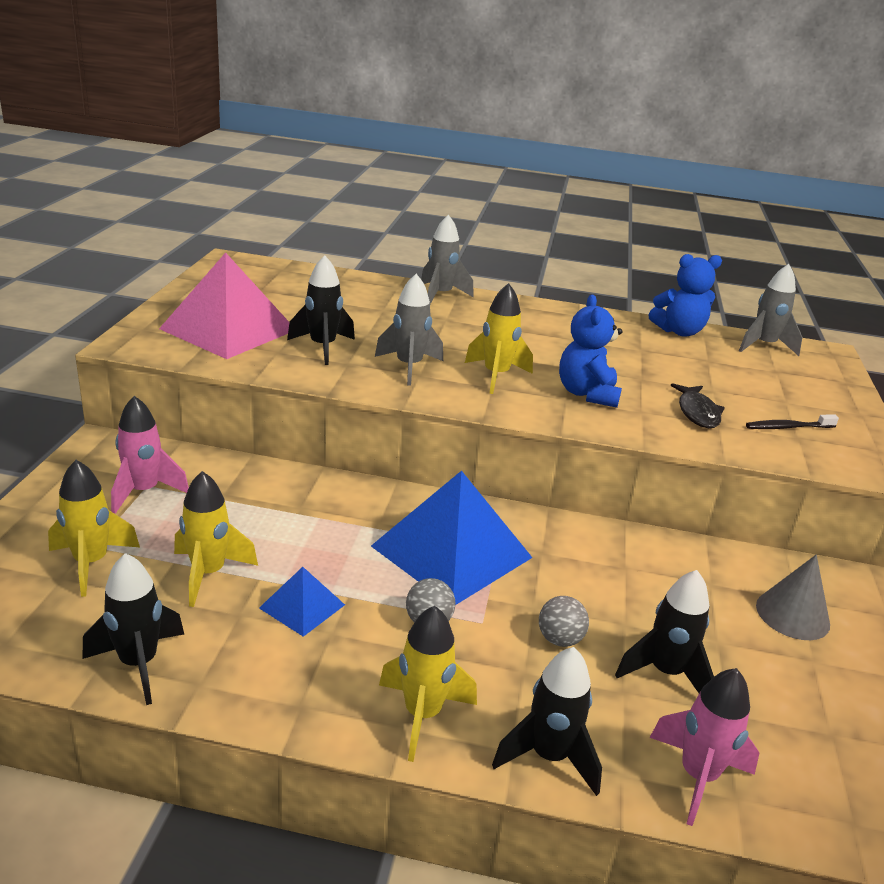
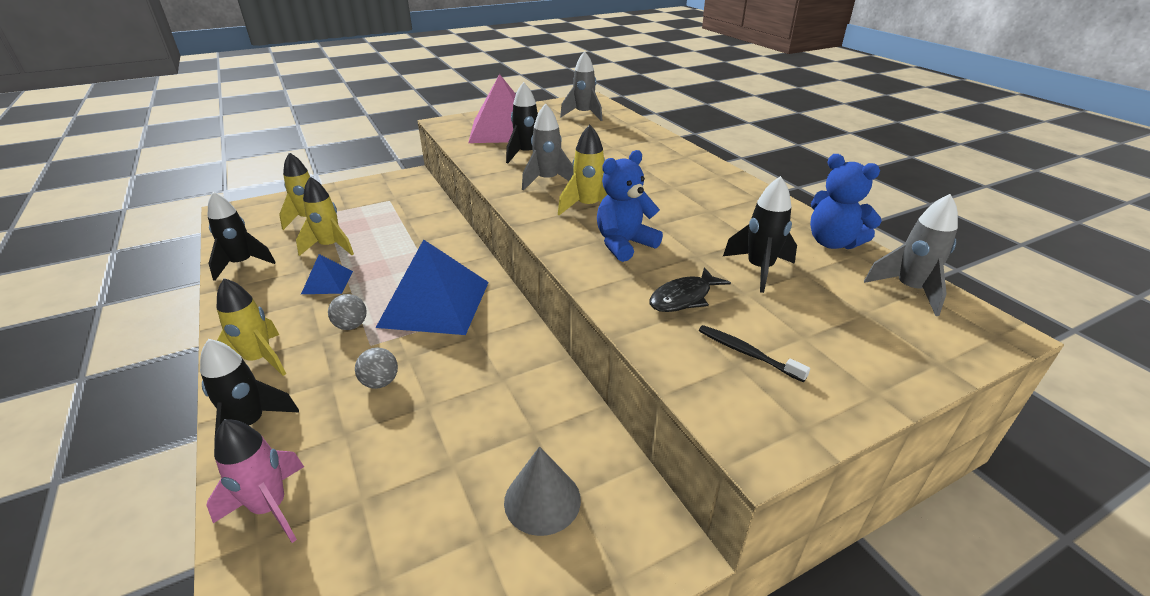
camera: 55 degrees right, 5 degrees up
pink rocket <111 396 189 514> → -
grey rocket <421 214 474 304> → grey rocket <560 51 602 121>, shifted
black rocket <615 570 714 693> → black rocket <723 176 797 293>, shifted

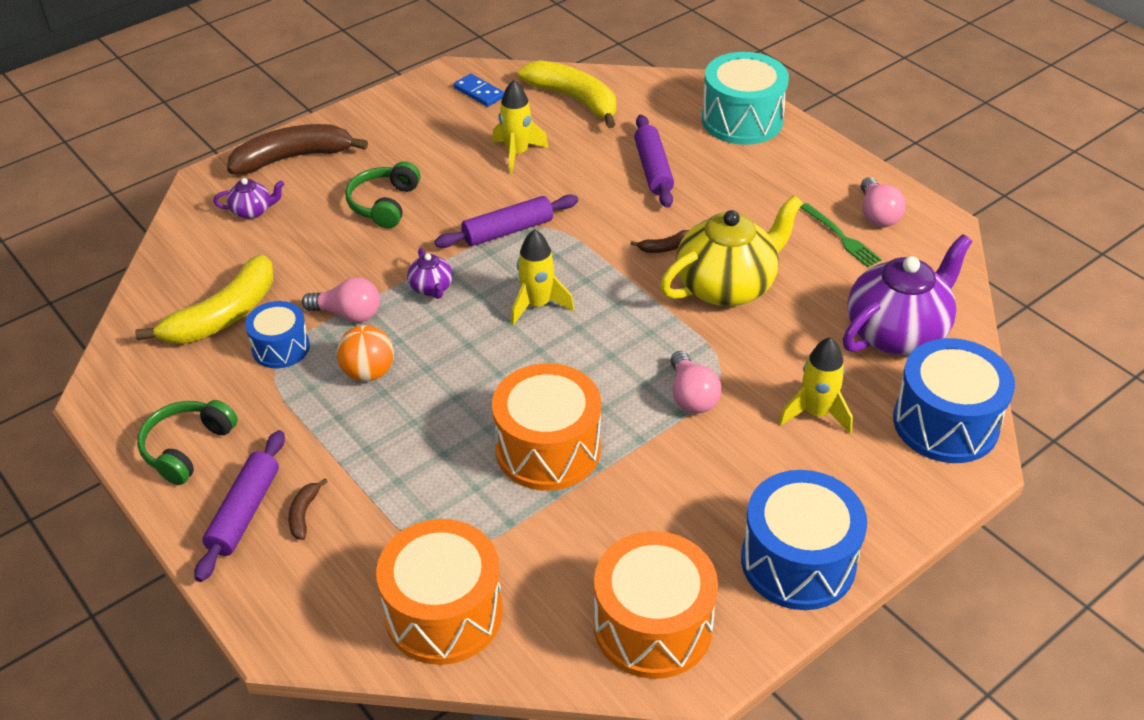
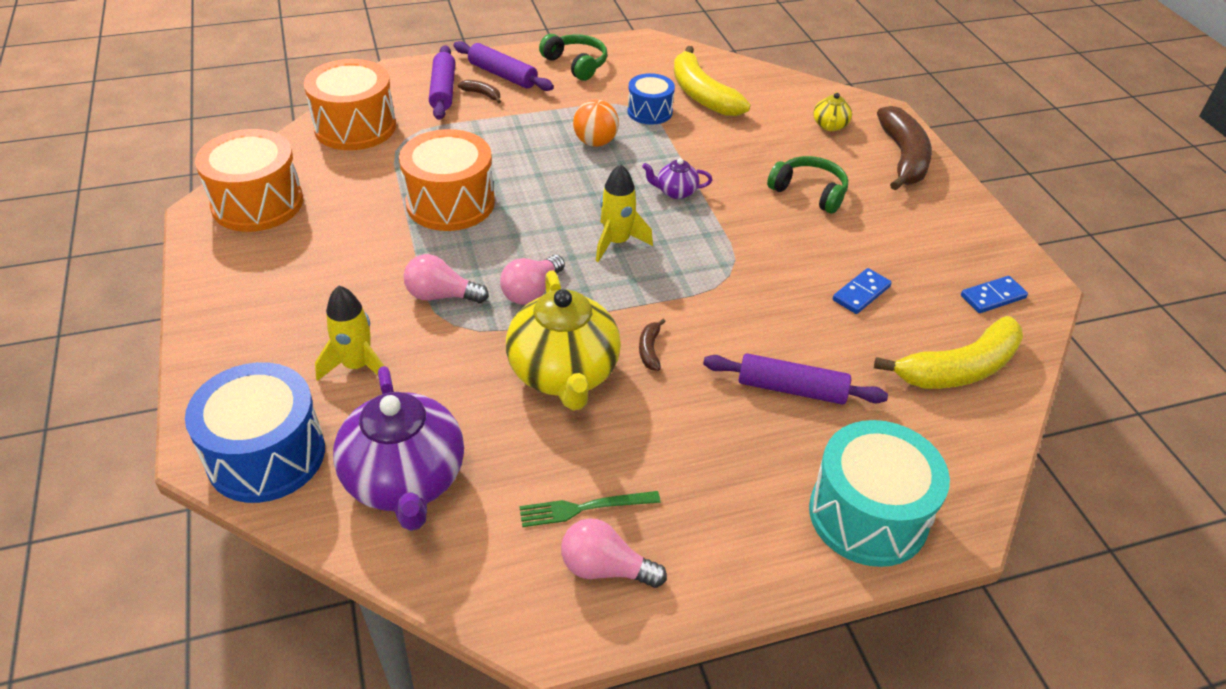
camera: 110 degrees right, 0 degrees up
blue drum <741 470 867 610> → -
pink light bulb <302 277 380 323> → pink light bulb <500 255 565 305>, shifted
purple rolling pin <434 194 578 248> → purple rolling pin <429 45 455 120>, shifted
yellow rocket <492 80 549 174> → blue domino <833 268 892 314>
purple teapot <213 178 284 219> → yellow teapot <813 92 852 132>

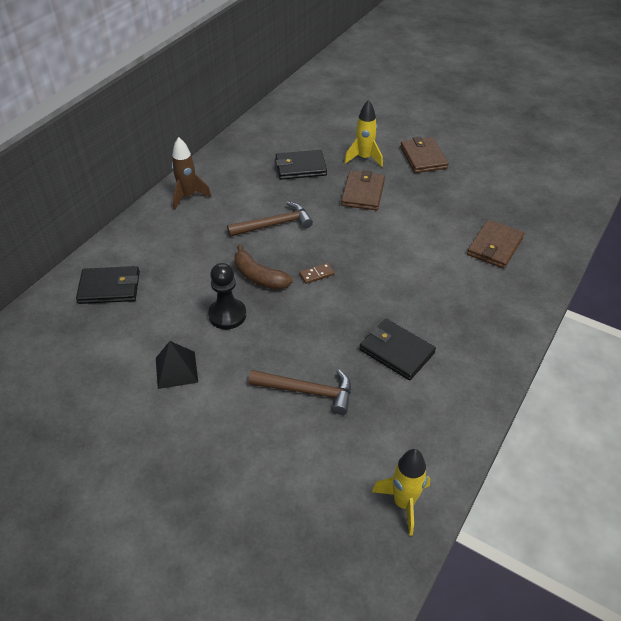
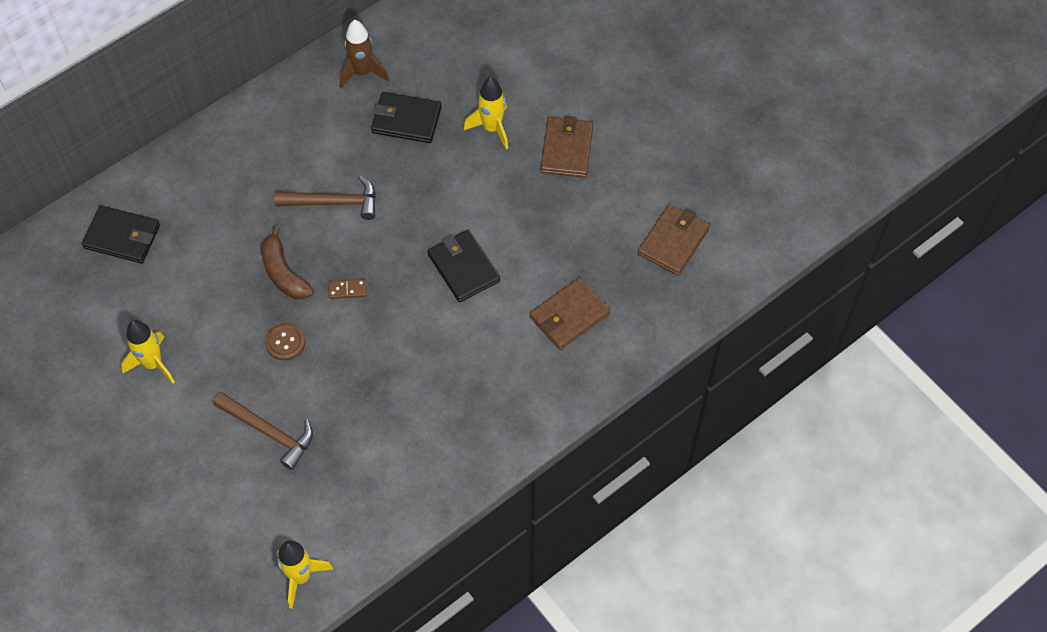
camera: 20 degrees right, 15 degrees up
black pawn <208 263 246 330> → -
- → brown button <265 323 305 360>
brown rocket <172 137 211 210> → brown rocket <340 20 389 88>, shifted
brown wallet <341 170 385 210> → brown wallet <638 204 710 276>, shifted
black wallet <360 319 436 380> → black wallet <428 230 500 302>, shifted
black pyramid <156 341 198 389> → yellow rocket <121 320 175 384>

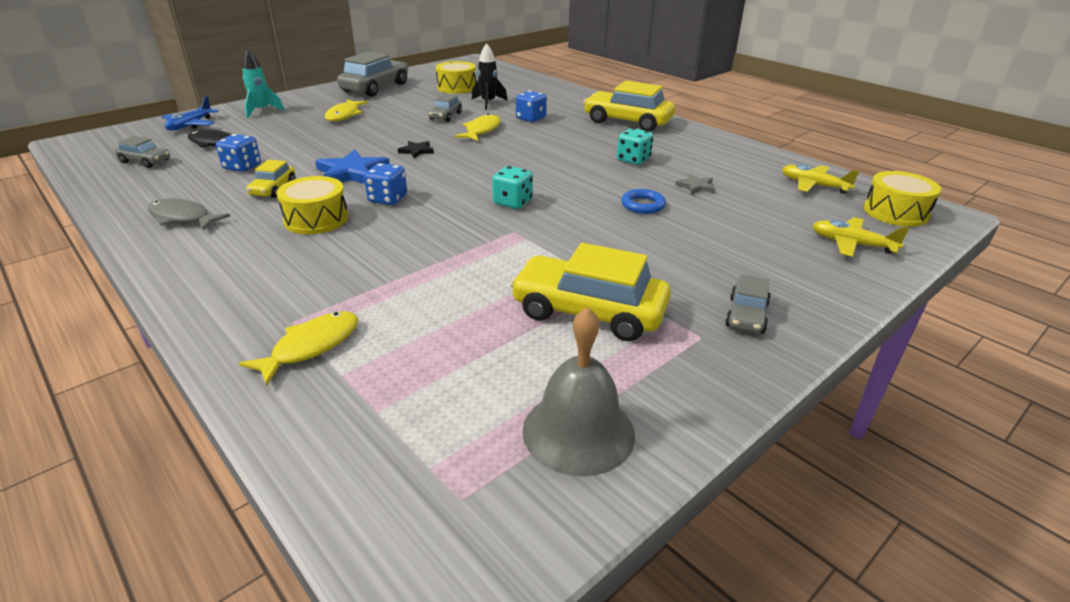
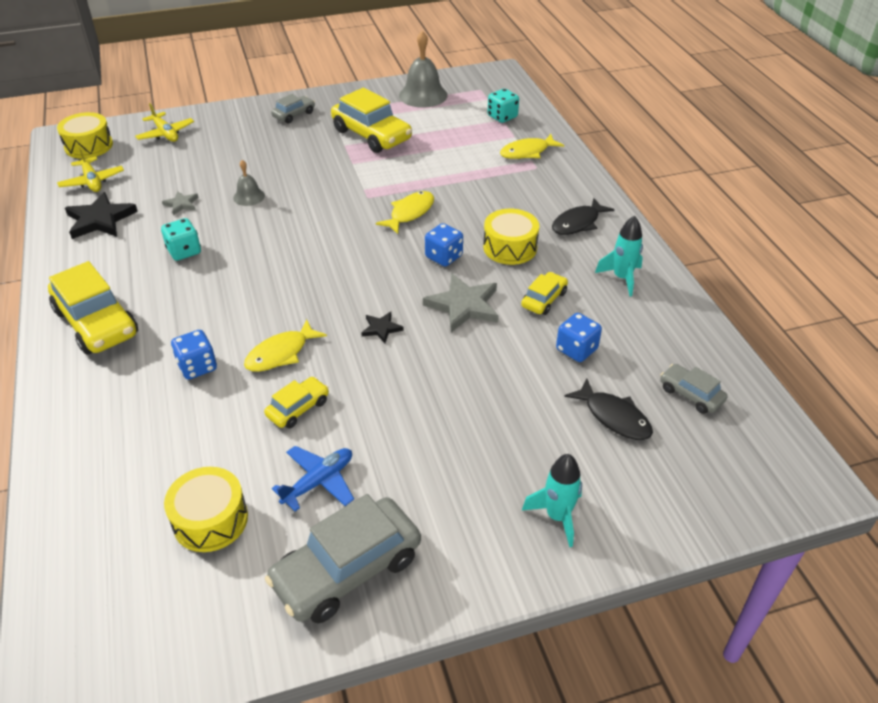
camera: 155 degrees left, 10 degrees up
black rocket <472 43 508 110> → -
- → black star <65 192 138 239>
- → black fish <552 198 615 235>
blue plane <161 96 219 131> → blue plane <272 446 354 511>, shifted
yellow fish <325 100 368 121> → yellow fish <376 191 434 234>, shifted
turquoise dice <492 166 533 209> → turquoise dice <488 89 519 123>, shifted
grey fish <148 198 230 231> → turquoise rocket <595 215 643 297>
blue ring <621 189 666 214> → grey bell <233 160 265 206>
blue star <315 149 390 184> → grey star <423 274 499 332>
grey car <428 94 462 122> → yellow car <264 377 329 429>

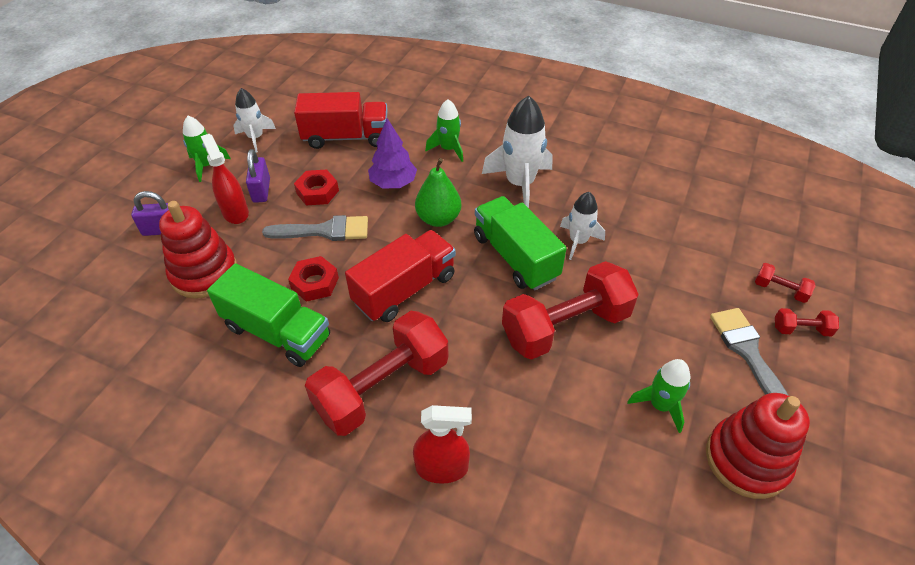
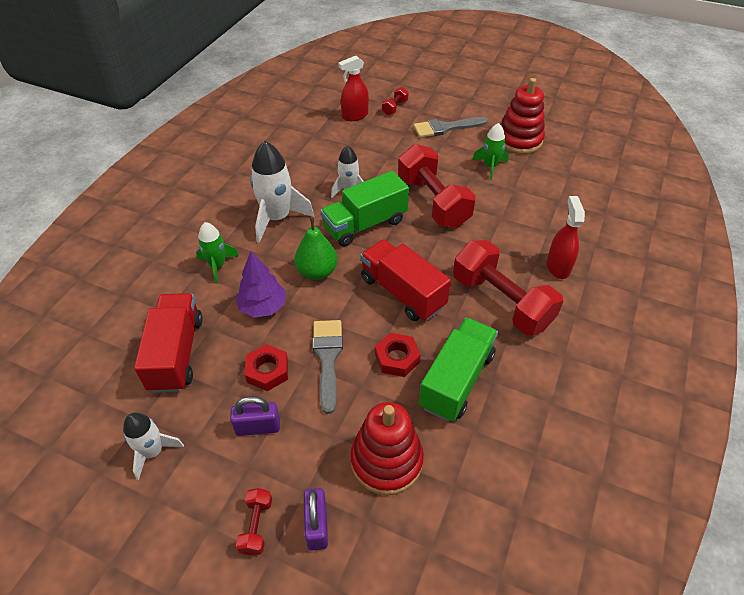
camera: 90 degrees left, 0 degrees up
green rocket <183 116 231 182> → -
red spray bottle <201 134 249 224> → red spray bottle <338 56 369 121>, shifted
red dumbbell <775 308 839 336> → red dumbbell <236 488 272 556>, shifted

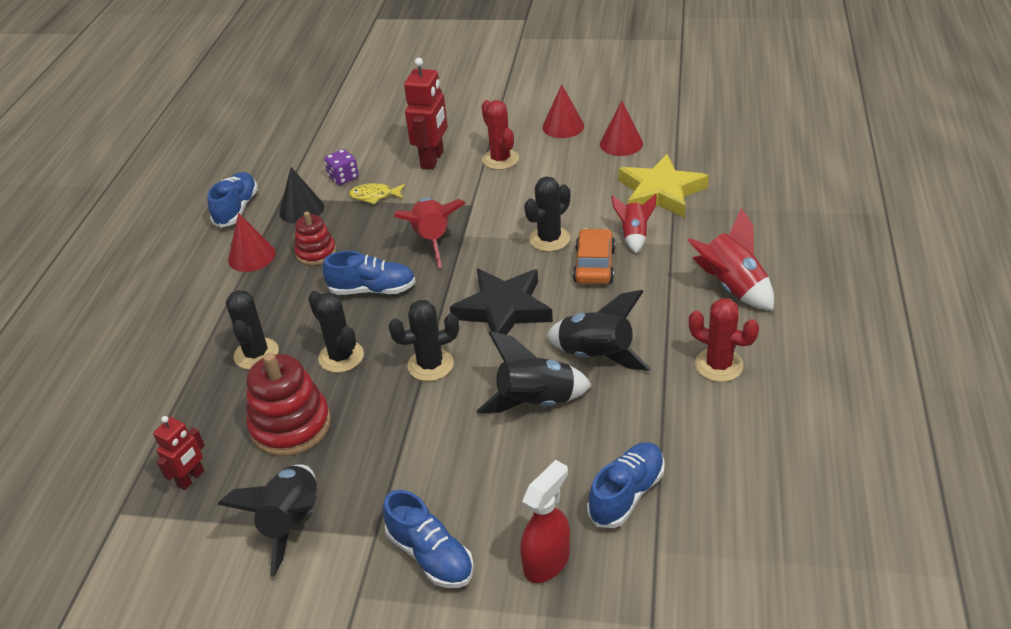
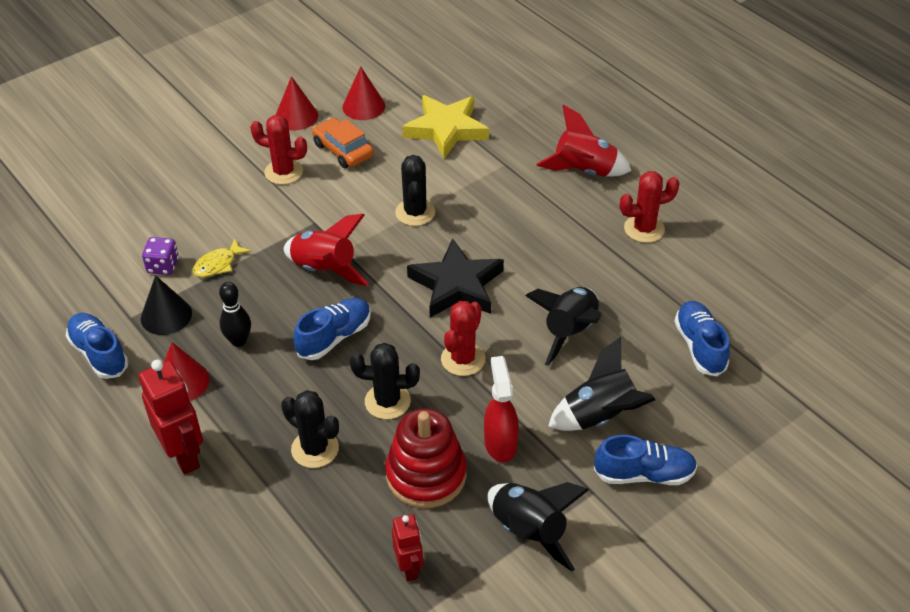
camera: 50 degrees left, 5 degrees up
red rocket <611 194 657 253> → -
red robot <404 58 448 170> → red robot <139 360 203 475>, shifted
red spray bottle <520 460 570 583> → red spray bottle <484 356 519 462>, shifted
black rocket <547 290 651 371> → black rocket <548 337 655 431>, shifted
orange car <573 228 615 284> → orange car <312 118 374 168>, shifted
red stacking toy <294 212 336 265> → black bowling pin <219 282 251 347>
black cactus <388 300 459 381> → red cactus <441 301 486 376>

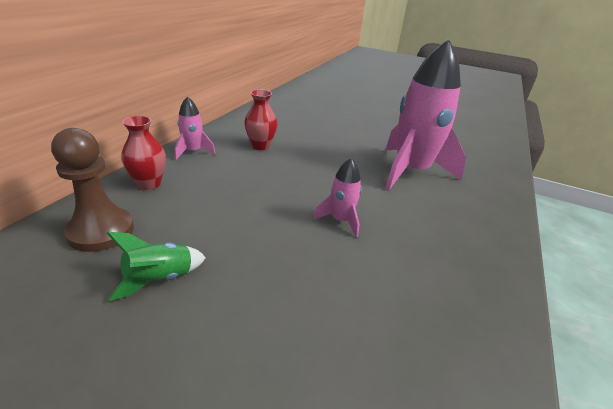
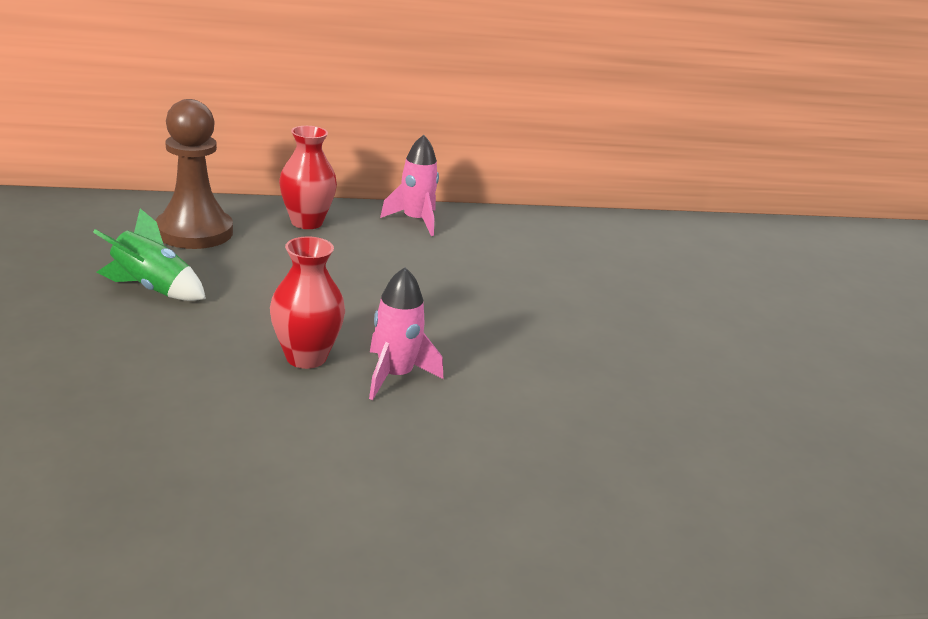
camera: 55 degrees right, 5 degrees down
pink rocket <385 38 466 190> → -
red vase <244 89 277 150> → red vase <270 237 345 369>, shifted

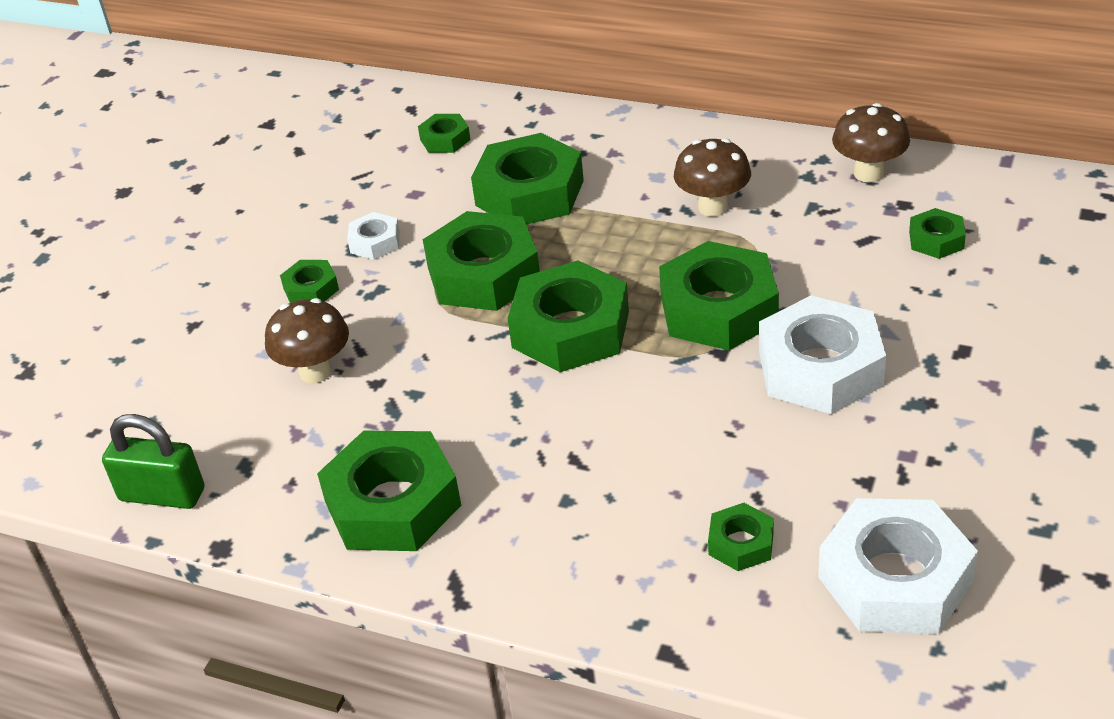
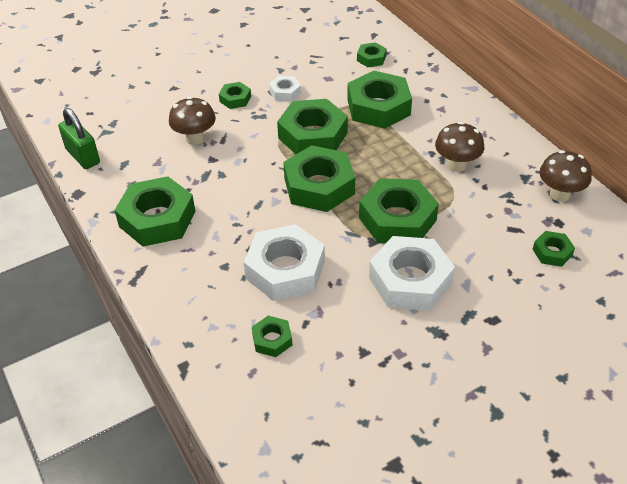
camera: 35 degrees right, 5 degrees up
white nut <818 498 978 634> → white nut <244 224 325 301>, shifted

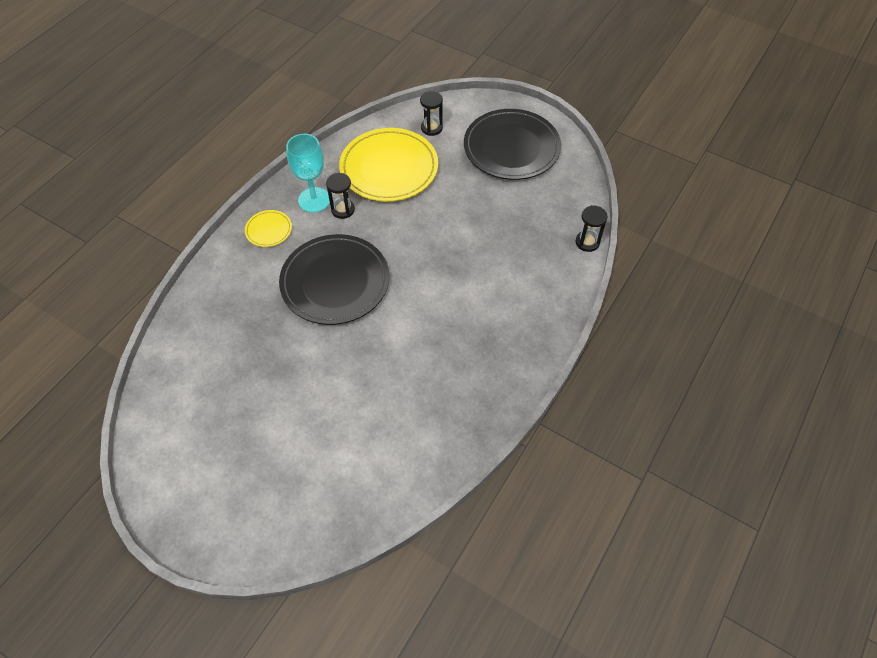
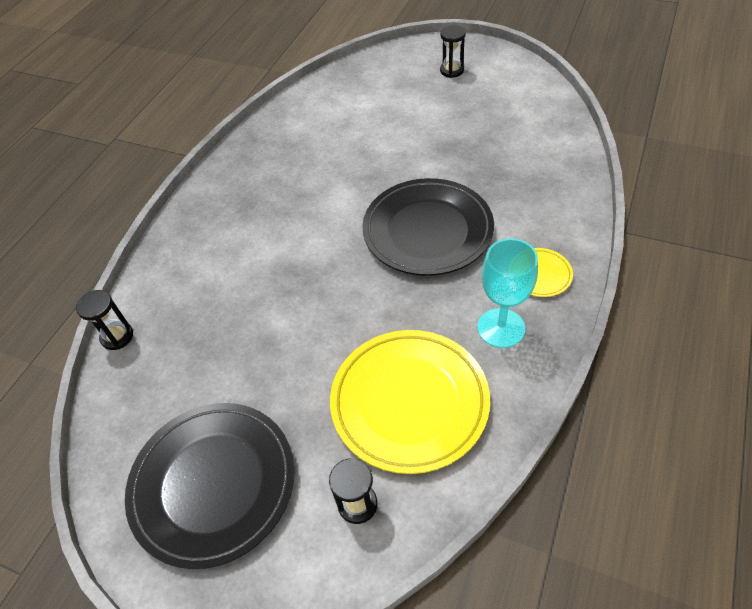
camera: 175 degrees right, 5 degrees down
black hourglass <326 173 355 219> → black hourglass <440 25 466 78>, shifted

